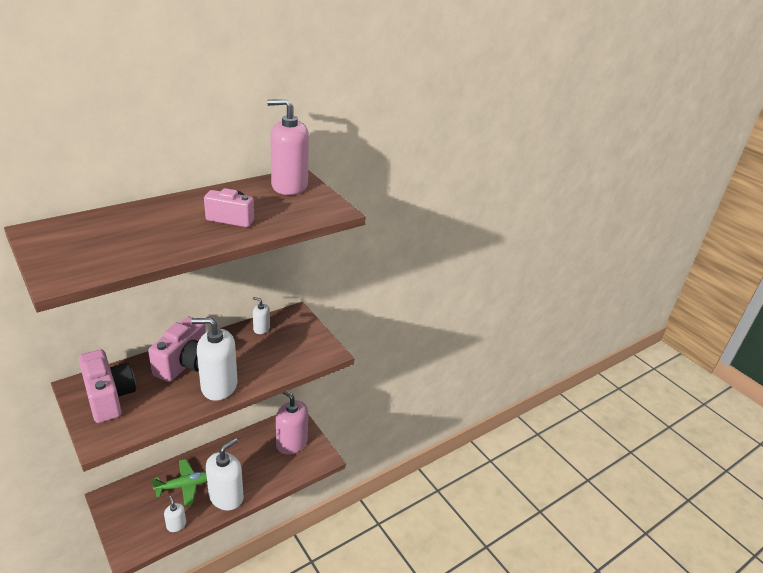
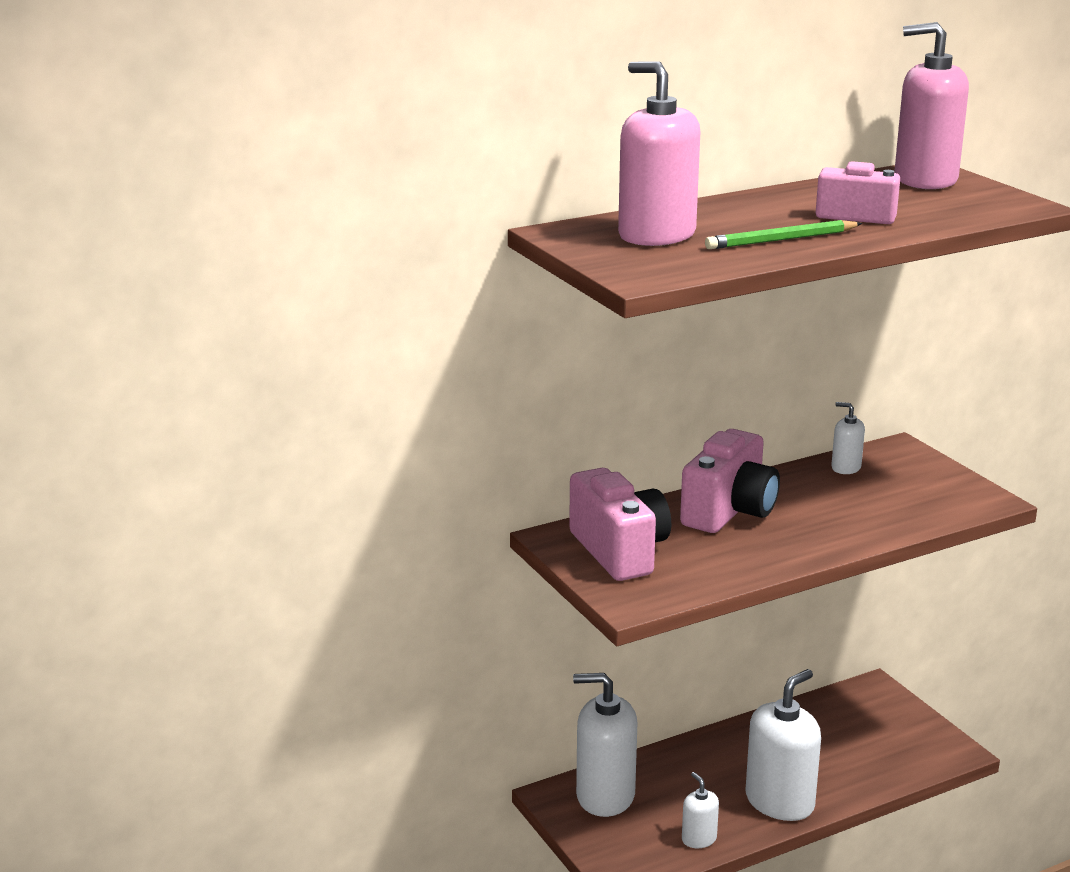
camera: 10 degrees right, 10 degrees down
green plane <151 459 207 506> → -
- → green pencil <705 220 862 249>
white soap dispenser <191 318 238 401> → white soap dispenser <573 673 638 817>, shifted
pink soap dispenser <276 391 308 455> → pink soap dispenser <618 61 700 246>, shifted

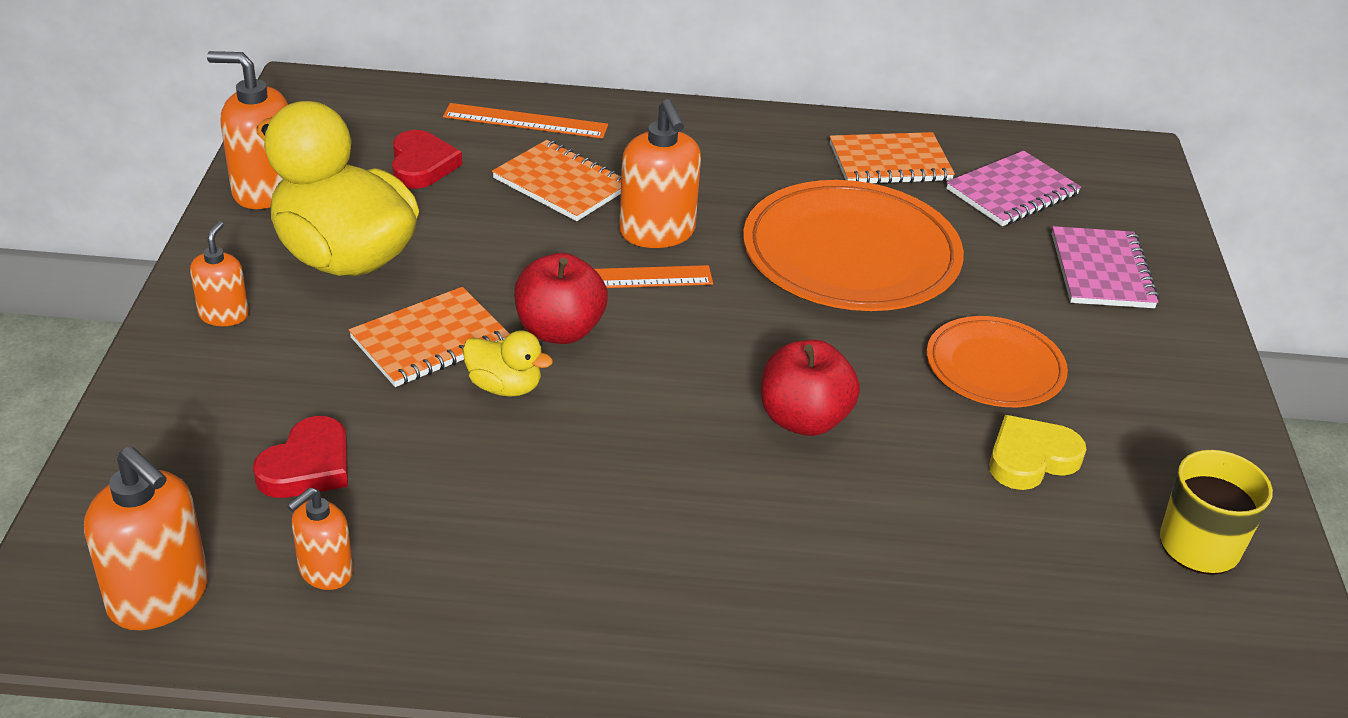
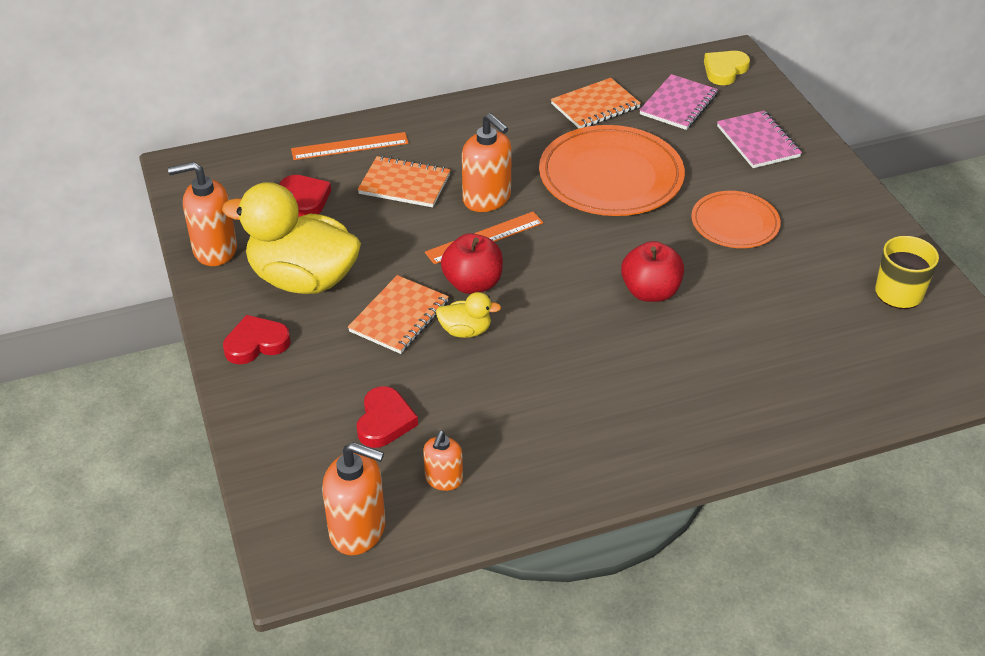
camera: 20 degrees left, 5 degrees up
yellow heart <989 415 1087 490> → yellow heart <704 51 750 85>, shifted
orange soap dispenser <190 221 249 326> → red heart <223 315 291 364>

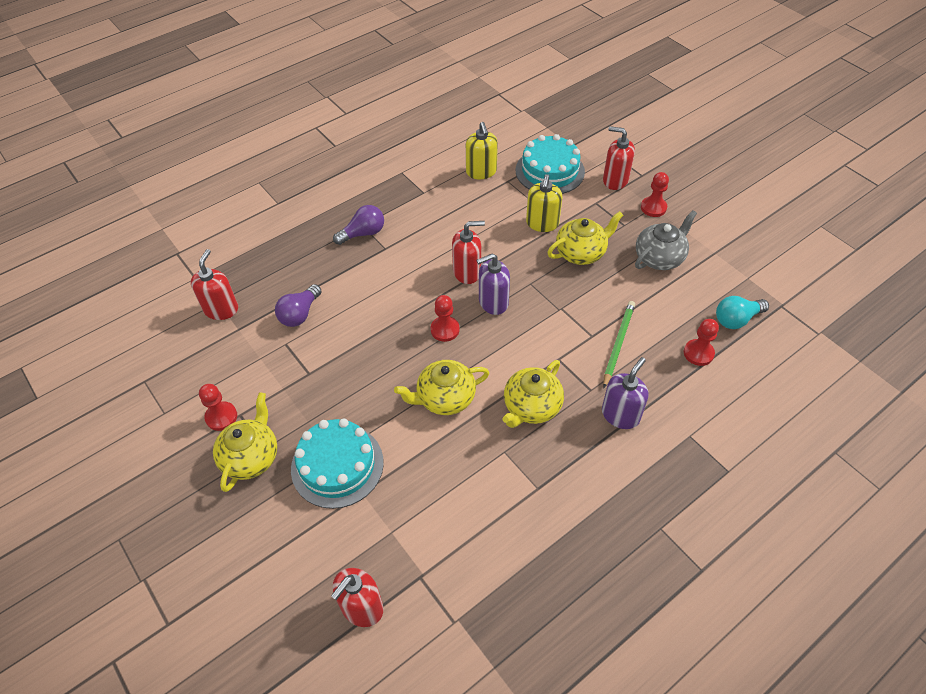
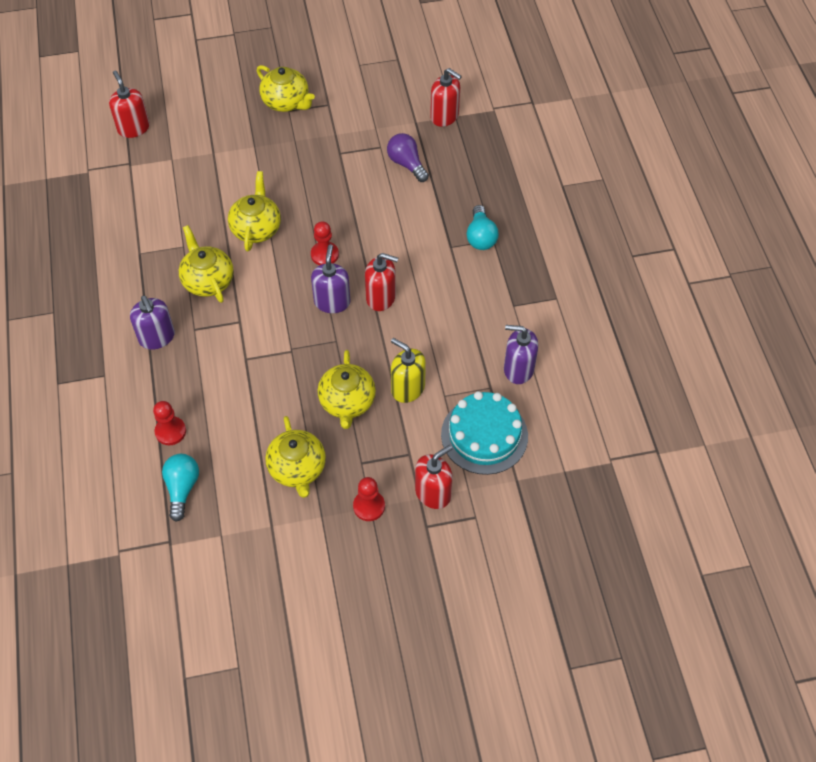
camera: 115 degrees right, 5 degrees up
red pawn <199 384 237 431> → -
turquoise cake <291 418 384 509> → -
green pencil <603 301 635 388> → -
purple light bulb <333 205 384 245> → turquoise light bulb <467 205 499 250>
yellow soap dispenser <466 122 498 179> → purple soap dispenser <504 325 538 384>
grey teapot <635 210 697 270> → yellow teapot <265 416 326 498>
red soap dispenser <452 221 485 284> → red soap dispenser <365 253 398 311>, 90 degrees counterclockwise

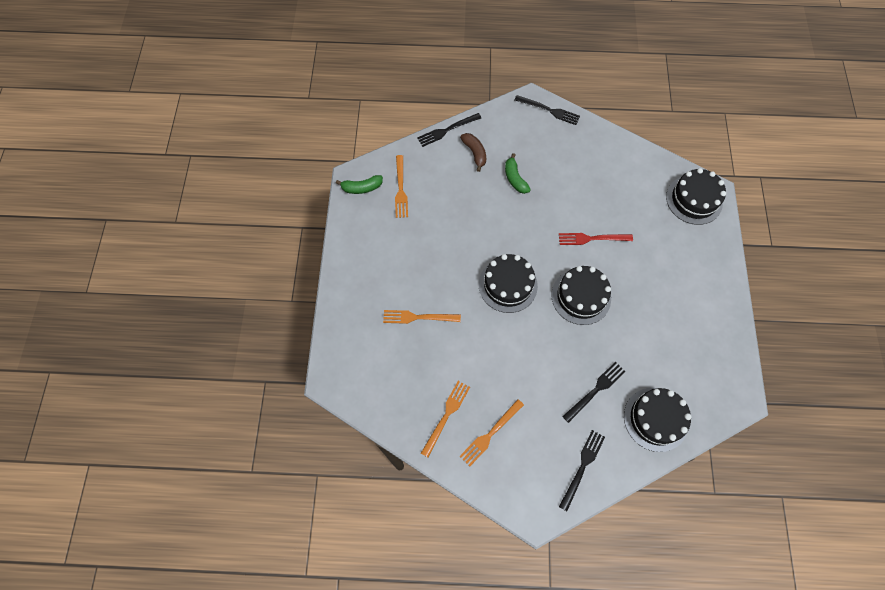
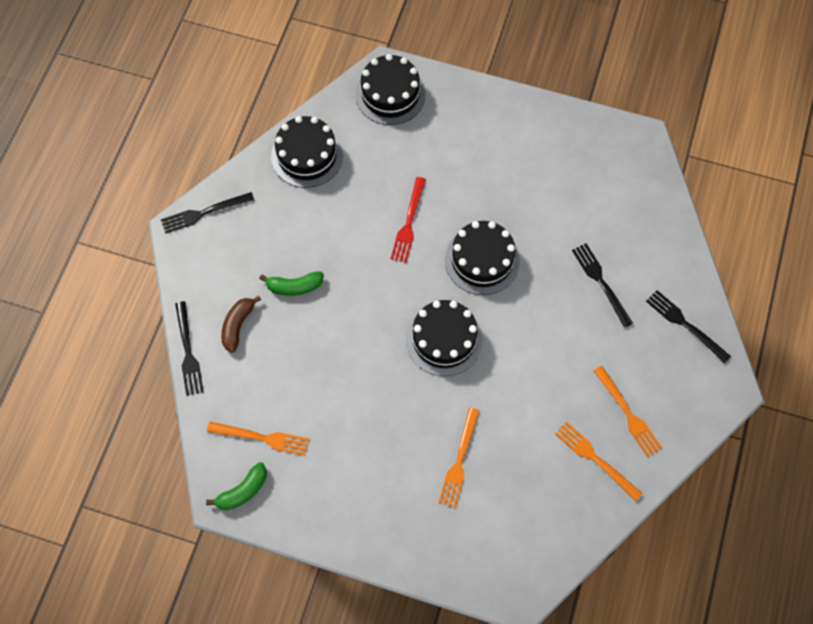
camera: 75 degrees left, 0 degrees up
black cake <624 388 692 452> → black cake <271 116 343 188>, shifted
green banana <336 175 383 194> → green banana <206 462 267 510>, 45 degrees clockwise
brown banana <460 133 486 172> → brown banana <221 296 261 353>, 60 degrees counterclockwise
black fork <514 95 580 125> → black fork <161 192 254 234>, 150 degrees counterclockwise

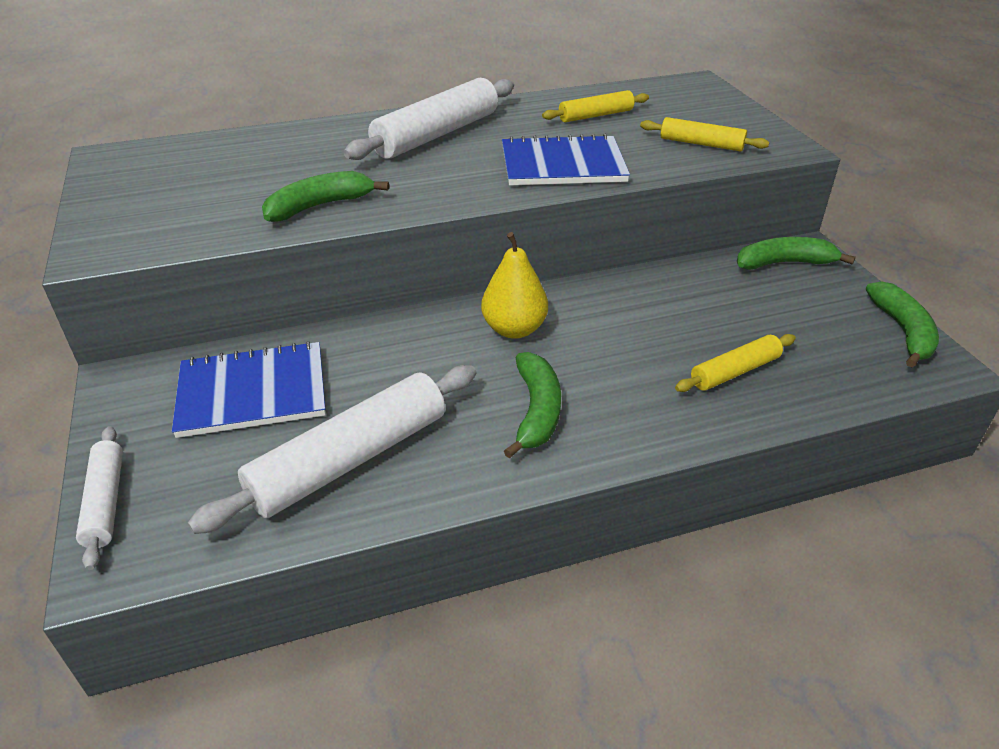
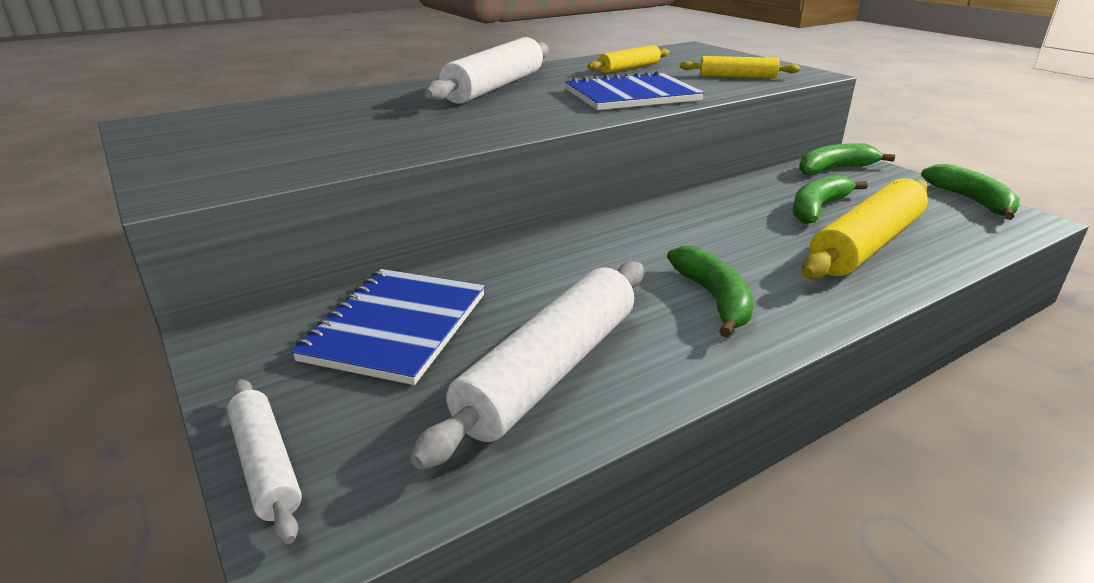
camera: 15 degrees left, 10 degrees down
yellow pear <481 232 548 339> → -
green banana <262 171 389 222> → green banana <793 174 868 224>, shifted
blue notebook <172 341 326 438> → blue notebook <291 269 485 385>, 45 degrees counterclockwise
yellow rolling pin <675 334 796 392> → yellow rolling pin <802 178 929 280>, x1.83

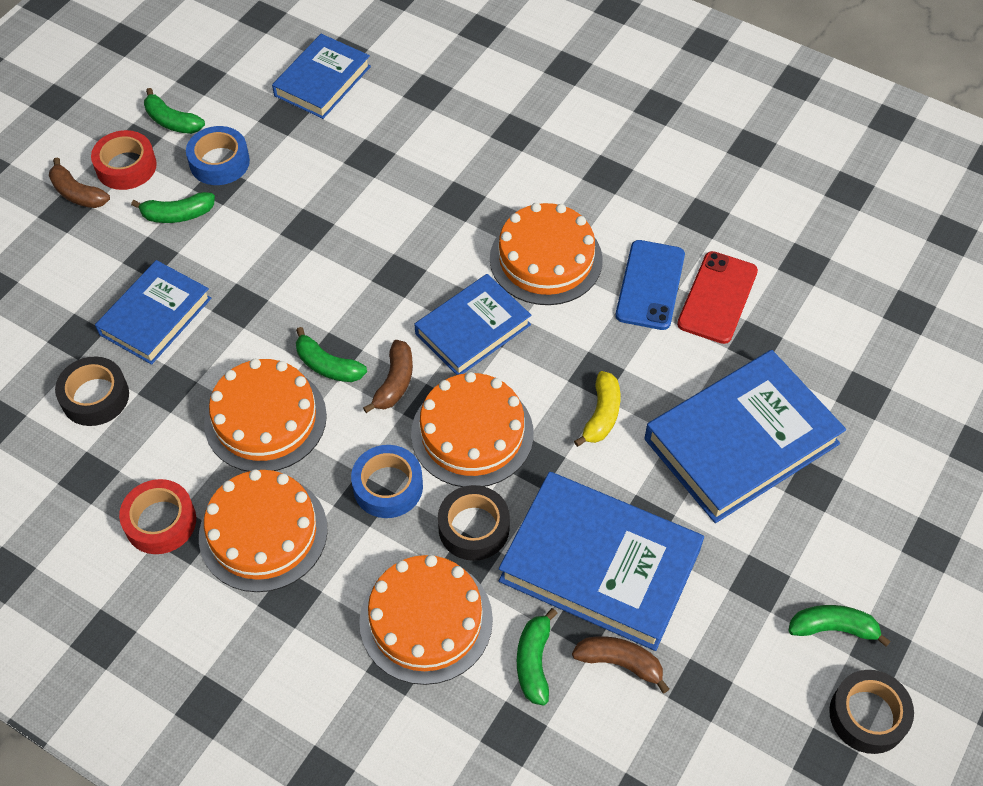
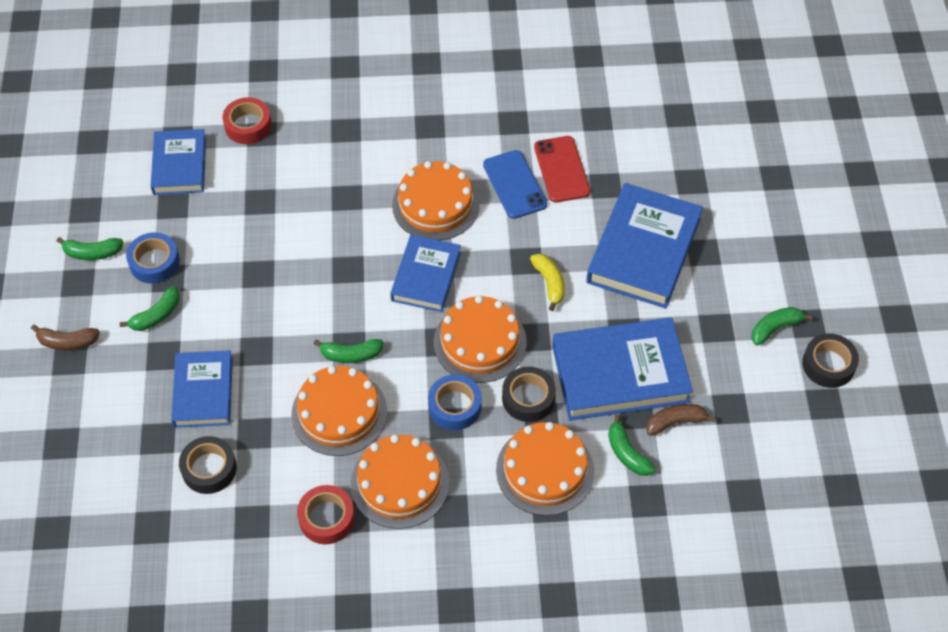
camera: 35 degrees left, 0 degrees up
brown banana <363 340 413 413> → -
red tape <91 130 157 190> → red tape <223 97 272 144>, shifted

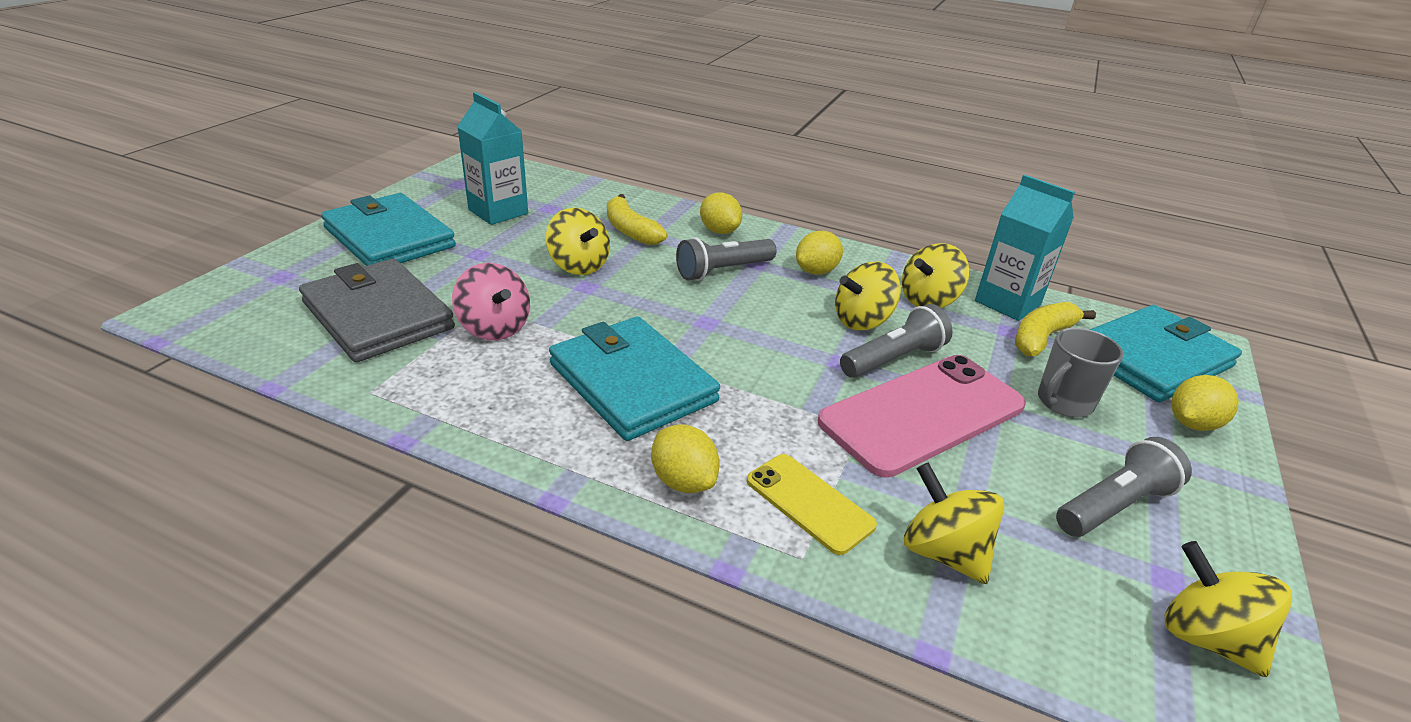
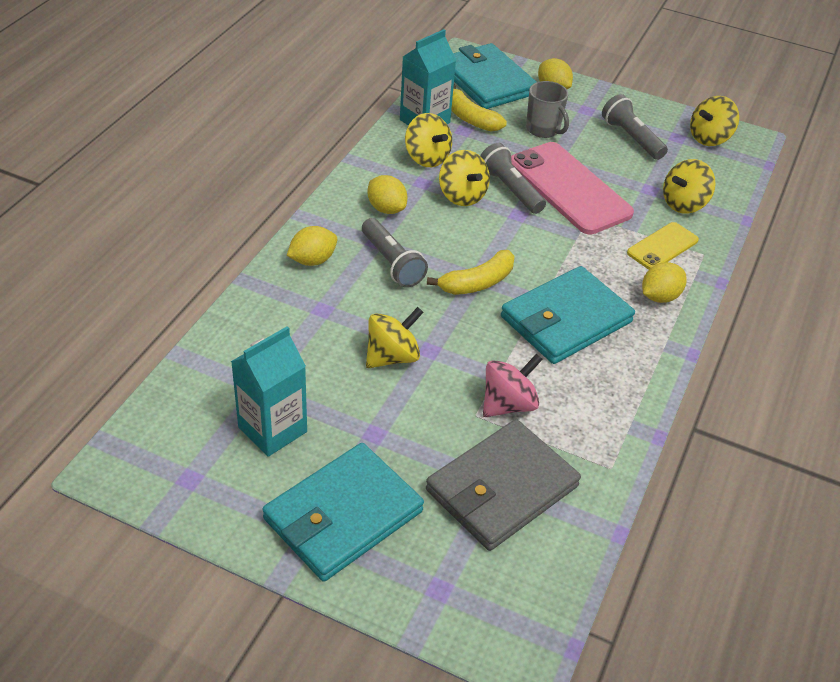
camera: 90 degrees left, 10 degrees up
yellow banana <607 194 668 245> → yellow banana <427 250 514 295>, shifted

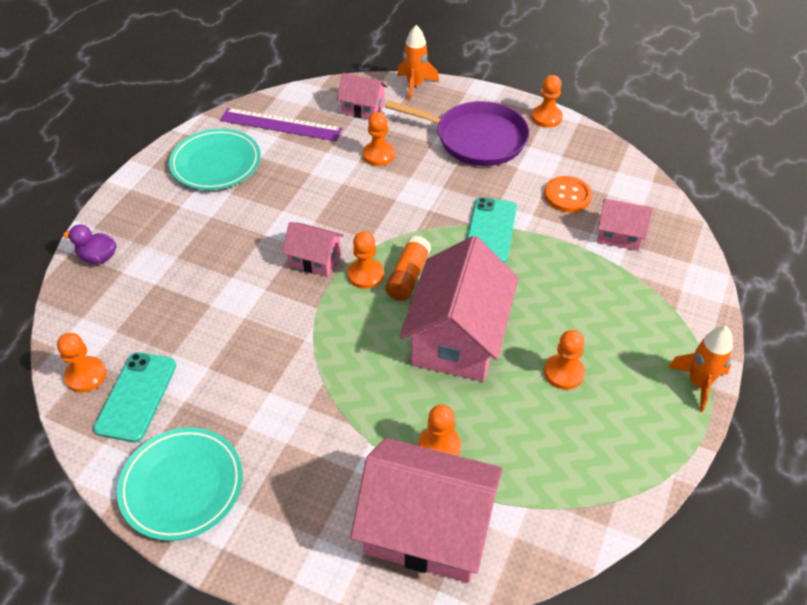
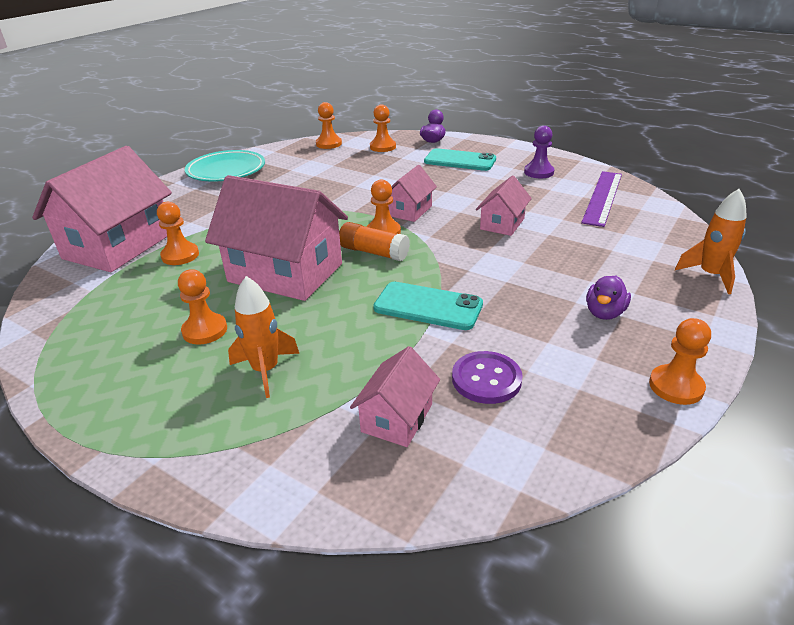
camera: 100 degrees right, 15 degrees down
turquoise phone <93 352 176 442> → turquoise phone <424 148 496 171>, shifted
pink house <337 73 388 120> → pink house <476 175 532 236>, shifted
orange pawn <363 112 395 166> → orange pawn <370 104 396 152>, shifted
orange rocket <668 326 733 412> → orange rocket <228 276 300 398>, shifted
turquoise plate <169 129 261 190> → purple pawn <524 126 554 178>
purple pan <385 100 529 166> → purple duck <586 276 631 320>
orange button <544 176 592 212> → purple button <452 351 523 404>

